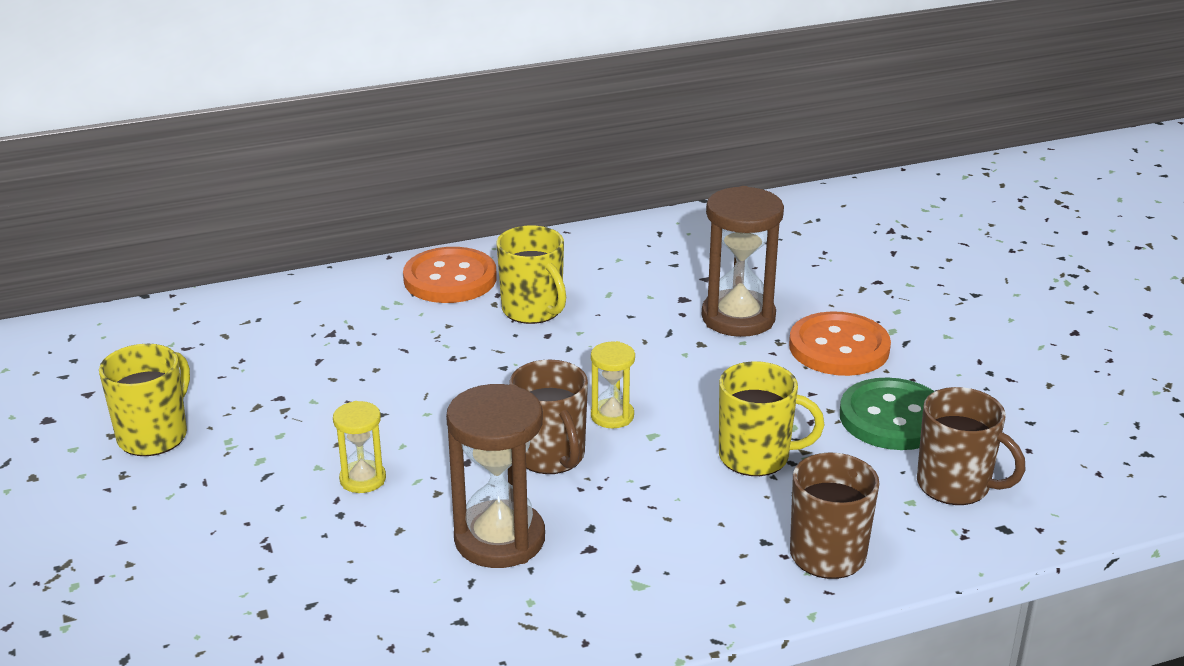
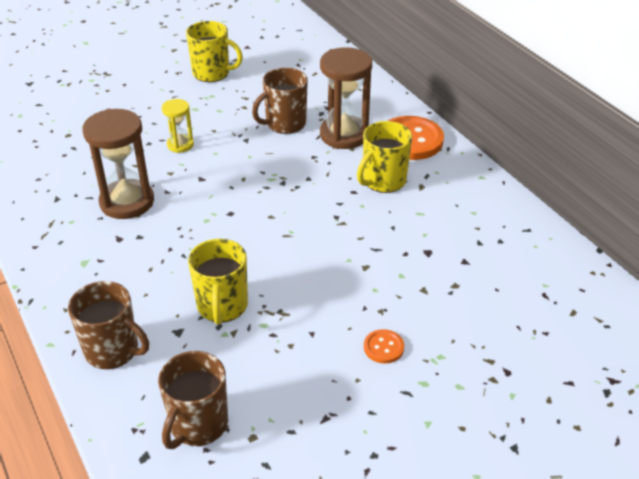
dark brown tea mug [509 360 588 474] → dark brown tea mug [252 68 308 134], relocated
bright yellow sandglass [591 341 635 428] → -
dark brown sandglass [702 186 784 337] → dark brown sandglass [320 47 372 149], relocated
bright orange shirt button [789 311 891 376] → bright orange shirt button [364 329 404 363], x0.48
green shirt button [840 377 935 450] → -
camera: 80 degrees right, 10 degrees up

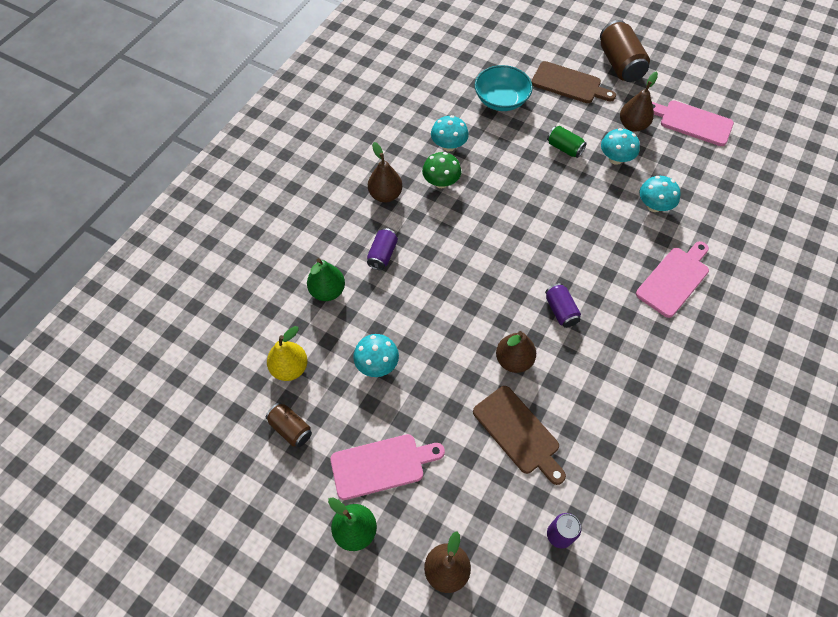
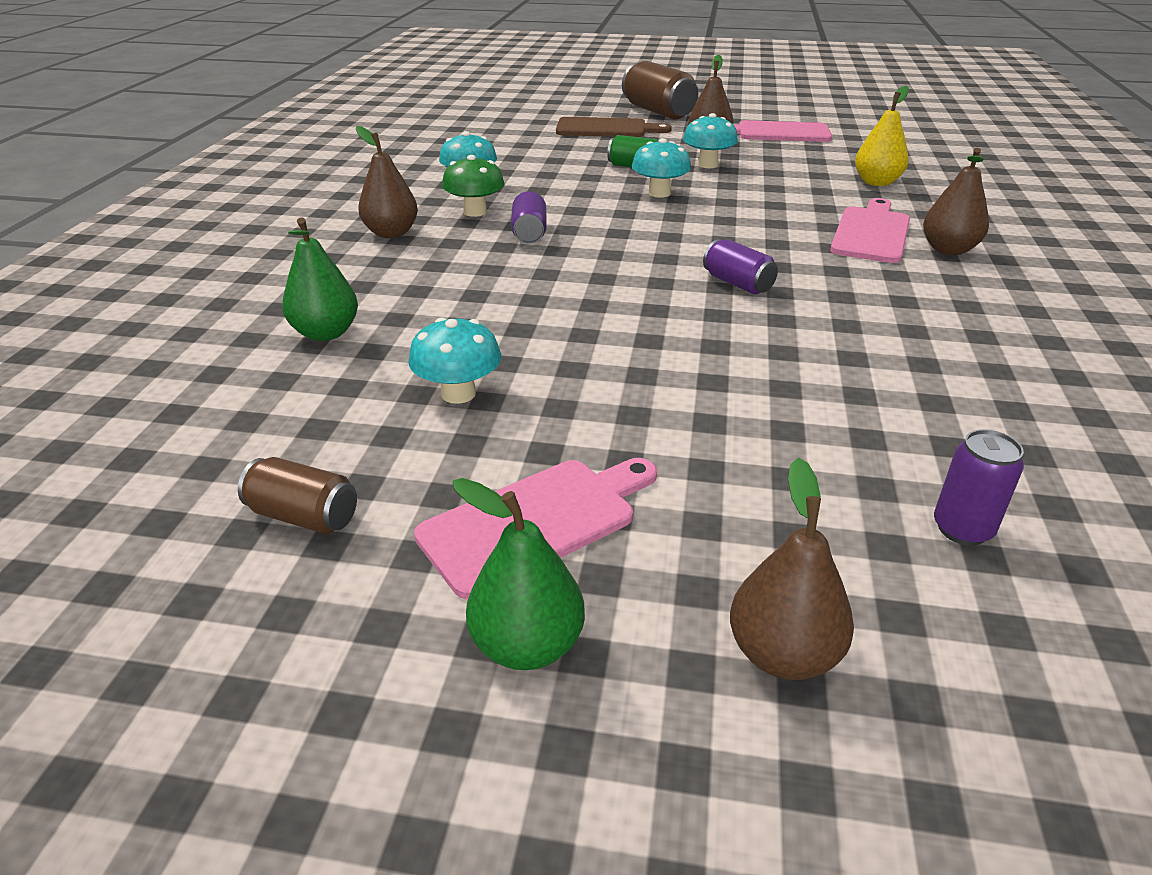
bright yellow toy pear [267 326 308 381] → bright yellow toy pear [855 86 909 186], relocated
royal purple can [367 228 398 270] → royal purple can [511 191 547 244], relocated
dark brown chopping board [473 386 566 485] → -
aqua serving bowl [475 65 533 111] → -
dark brown toy pear [496 331 536 373] → dark brown toy pear [923 148 989 255], relocated
aqua fungus [640 176 681 212] → aqua fungus [632 138 691 198], relocated
camera: 20 degrees left, 25 degrees down

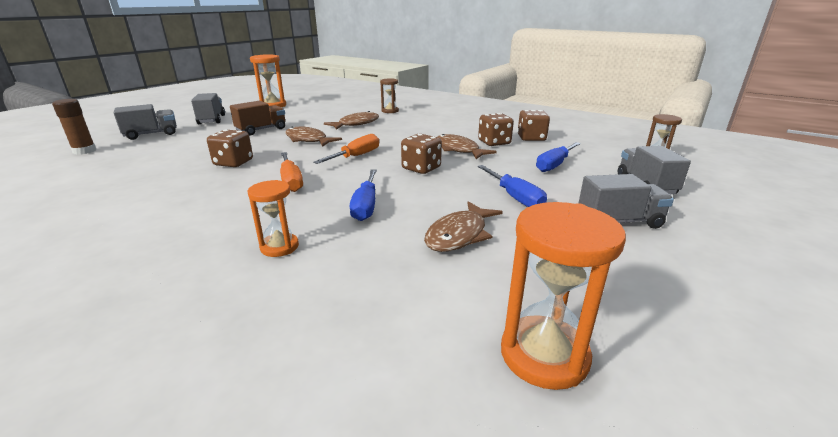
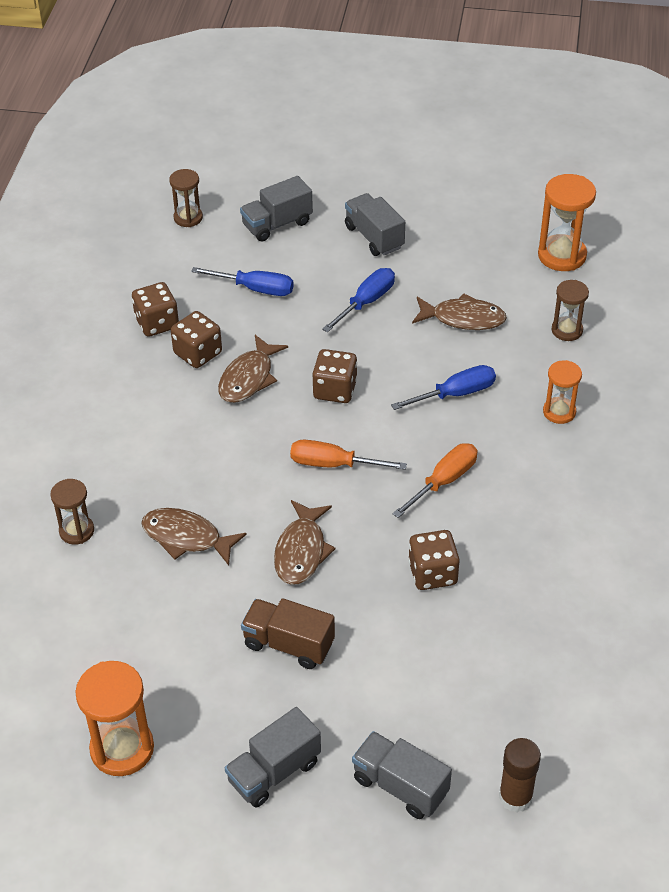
- → dark brown sandglass [552 280 589 341]
camera: 115 degrees left, 20 degrees up

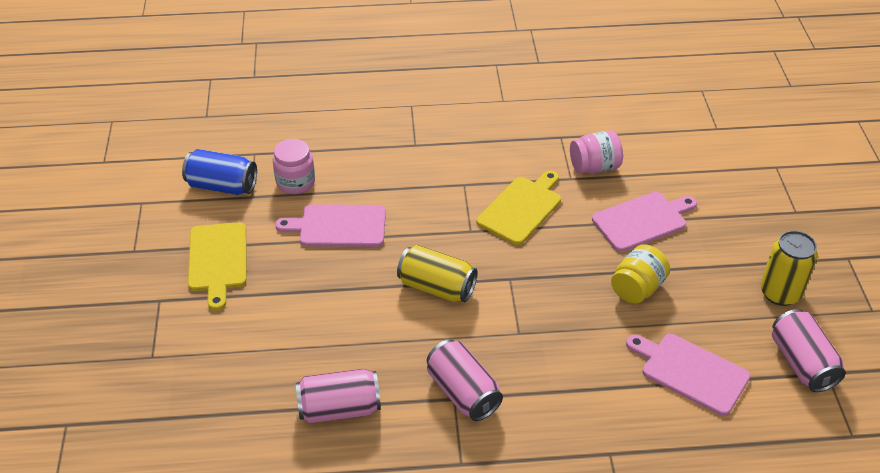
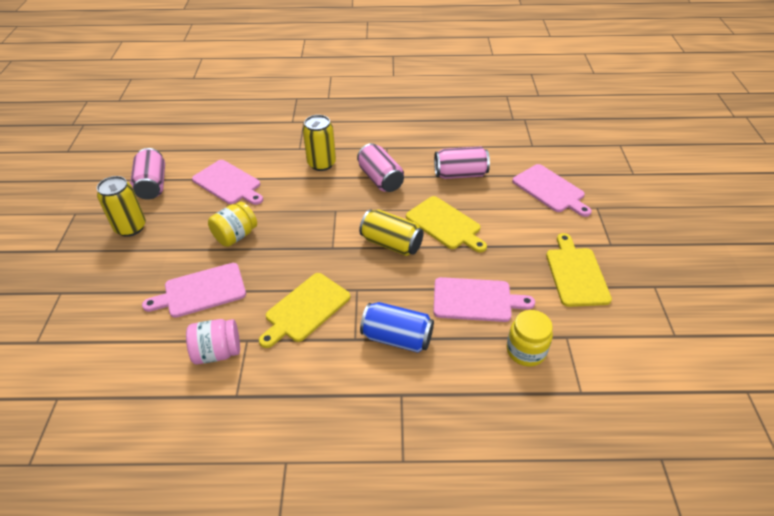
royal blue can [182 149 257 195] → royal blue can [360 302 434 353], relocated
pink preserve jar [273 139 315 194] → bright yellow preserve jar [507 310 553 366]
- → bright yellow can [303 115 336 171]
- → bright yellow chopping board [406 196 487 252]
- → pink chopping board [512 164 592 217]
camera: 175 degrees left, 0 degrees up

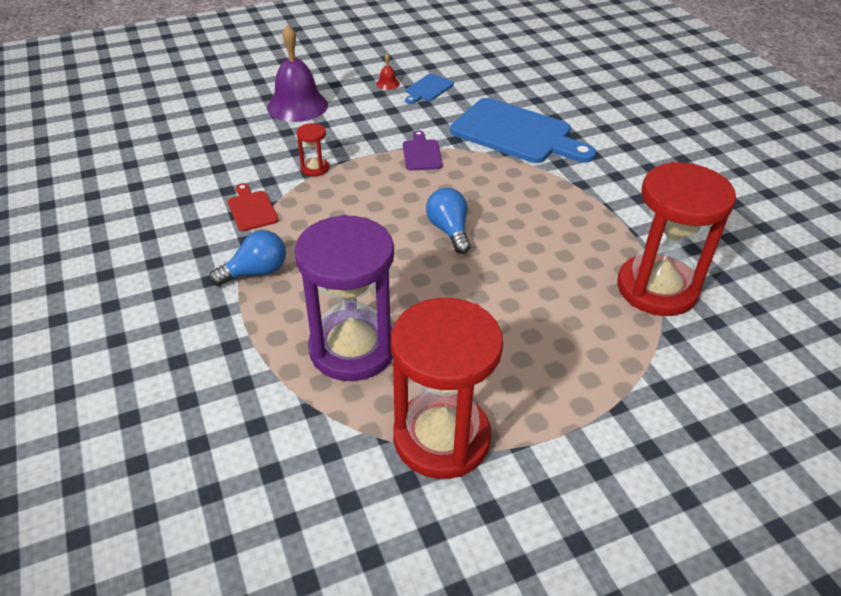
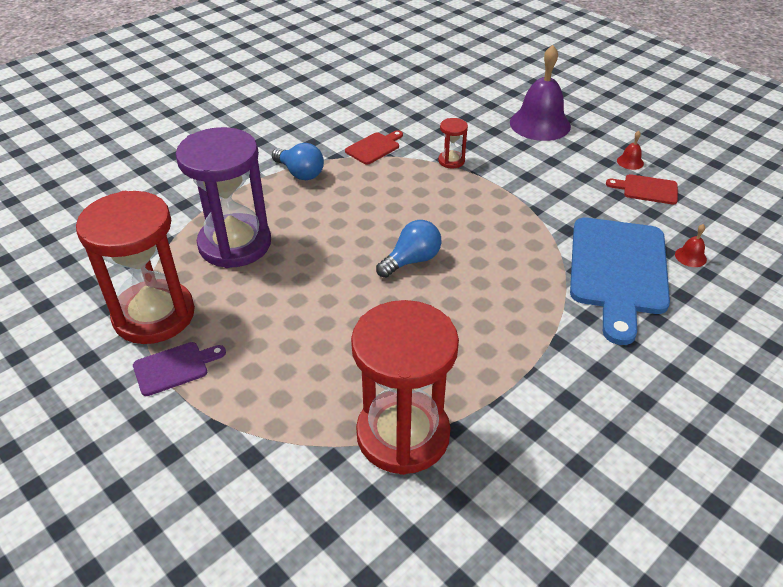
royal purple chopping board [403 130 443 171] → royal purple chopping board [133 342 226 396], relocated
royal blue chopping board [405 74 454 104] → crimson chopping board [606 174 678 204]
- → crimson hand bell [675 224 707 267]
camera: 70 degrees right, 0 degrees up

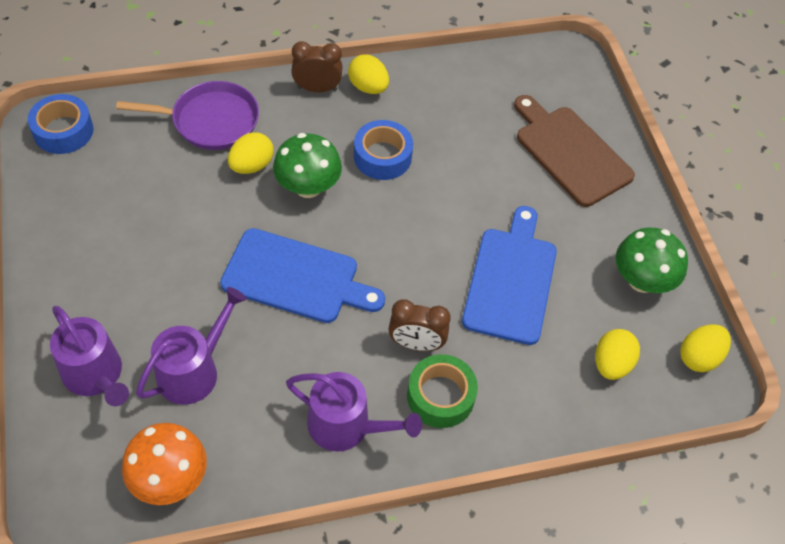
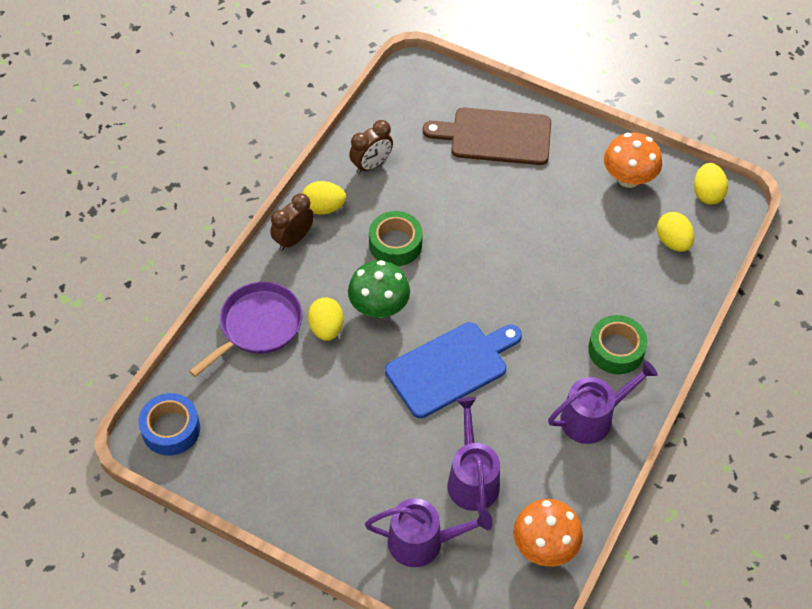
royal blue roll of tape [354 120 413 180] → green roll of tape [369 211 423 266]
dark brown alarm clock [389 299 451 351] → dark brown alarm clock [349 120 393 174], relocated
royal blue chopping board [462 206 557 345] → -
green fungus [616 227 688 293] → bright orange fungus [604 133 662 188]
camera: 45 degrees left, 0 degrees up

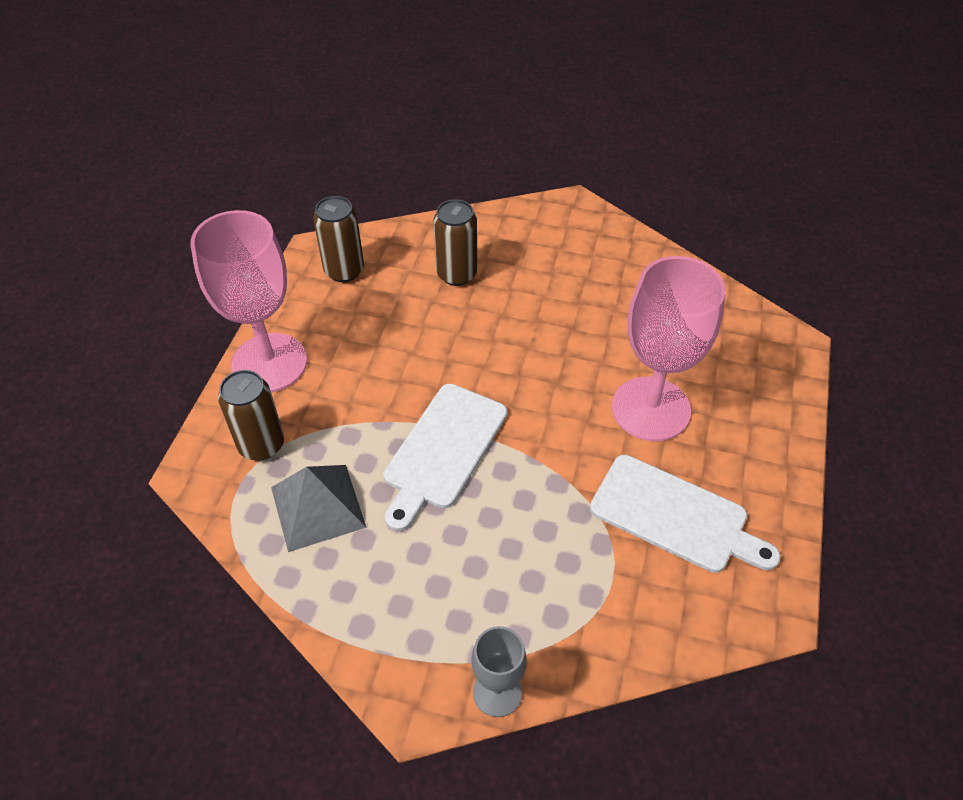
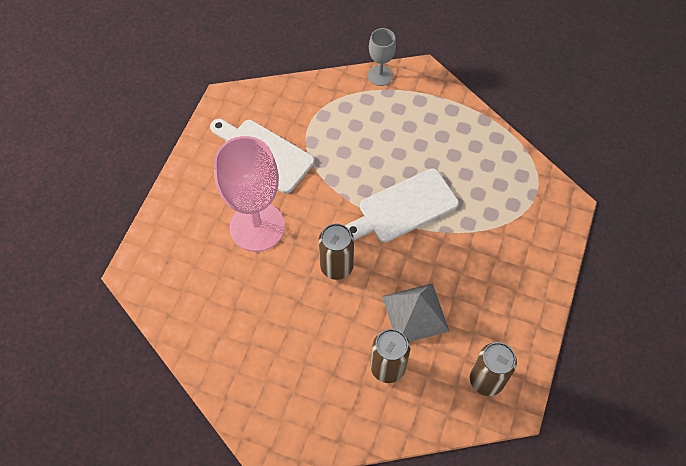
pink wine glass [190 210 307 392] → -
dark brown can [218 370 284 461] → dark brown can [319 224 354 280], relocated
grey solid pyramid [271 465 367 552] → grey solid pyramid [382 283 449 342], relocated
snow-white chopping board [384 384 507 531] → snow-white chopping board [346 168 459 242], 150 degrees counterclockwise
camera: 175 degrees left, 10 degrees up

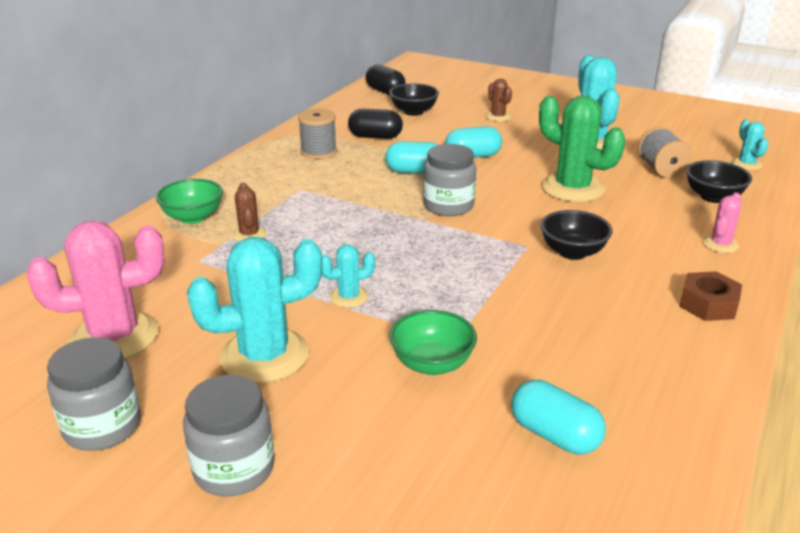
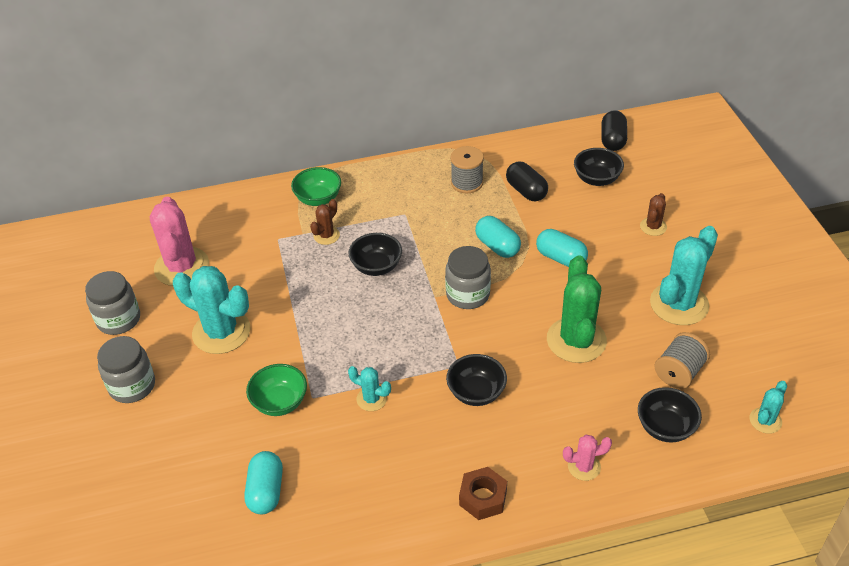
pink cactus [27 221 165 359] → pink cactus [150 196 209 286], 45 degrees clockwise
aqua cactus [322 245 375 308] → aqua cactus [348 366 391 411], relocated
- → jet-black serving bowl [349 233 402 276]
camera: 50 degrees right, 15 degrees up

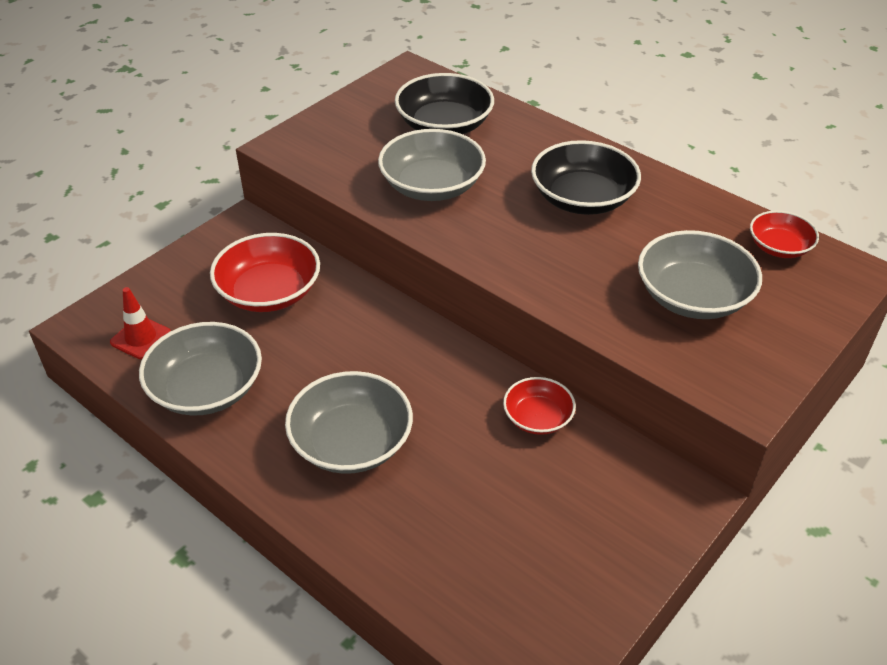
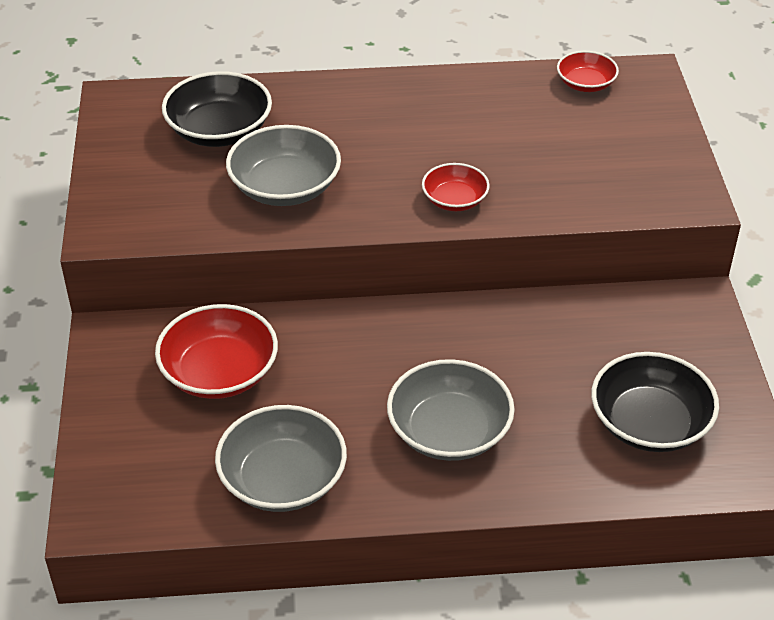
crimson safety cone [110 287 171 359] → -
crimson serving bowl [503 377 576 435] → crimson serving bowl [422 163 490 211], relocated
jet-black serving bowl [531 140 641 215] → jet-black serving bowl [591 352 719 452], relocated
grey serving bowl [638 230 762 319] → -
camera: 45 degrees left, 0 degrees up

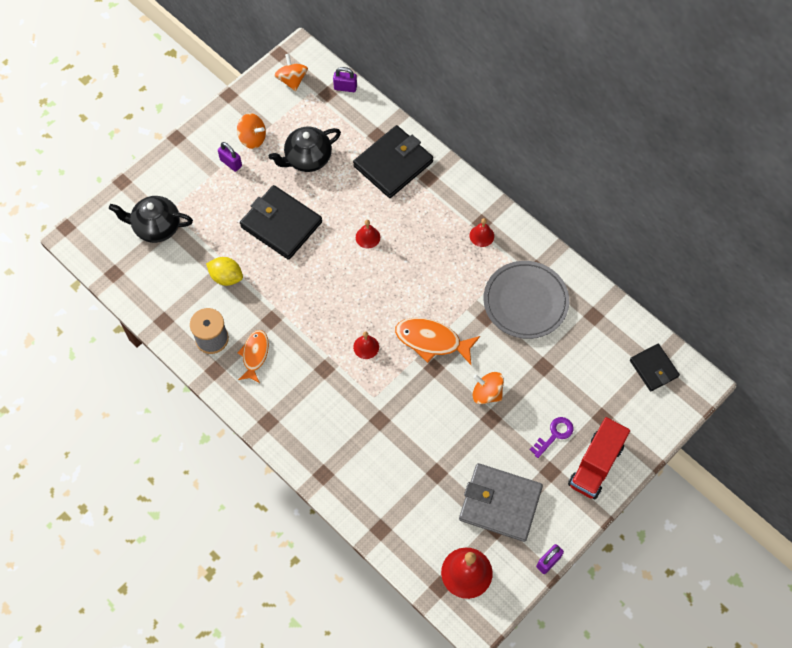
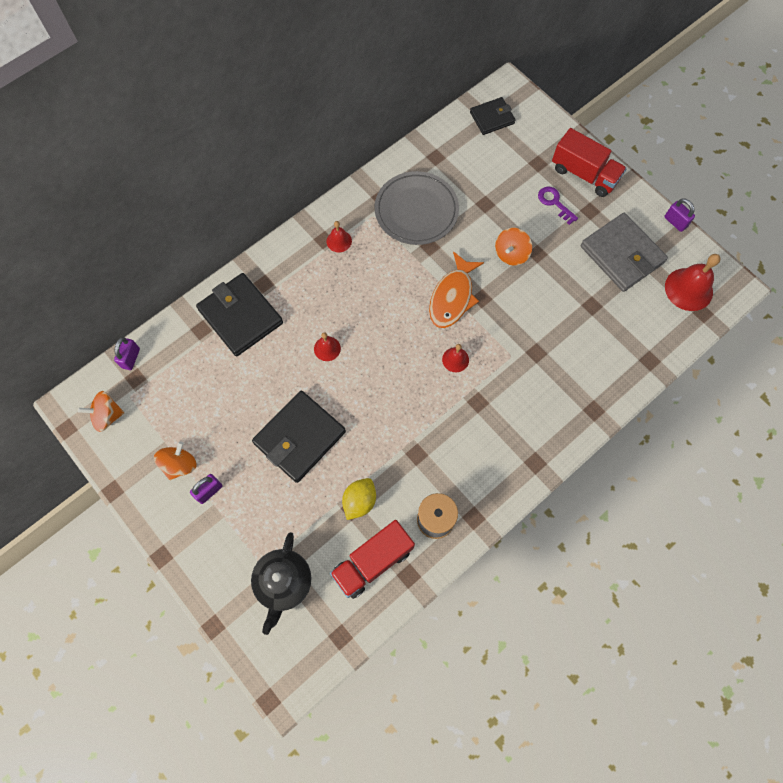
bright orange fish [237 330 269 383] → -
jet-black tea pot [269 126 341 172] → -
grey card wallet [459 463 543 542] → grey card wallet [581 213 668 292], 60 degrees counterclockwise
- → crimson toy truck [330 520 415 599]
camera: 85 degrees left, 5 degrees up

